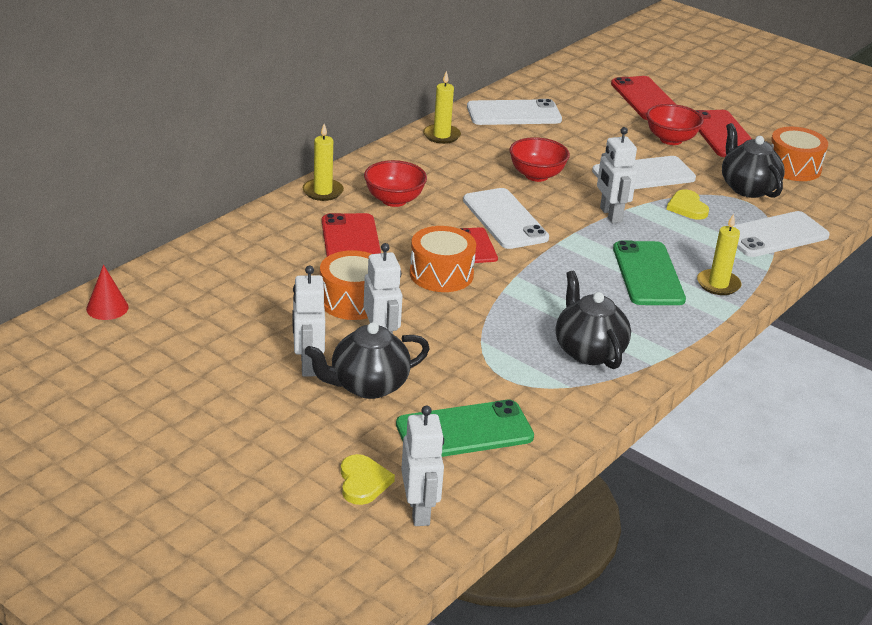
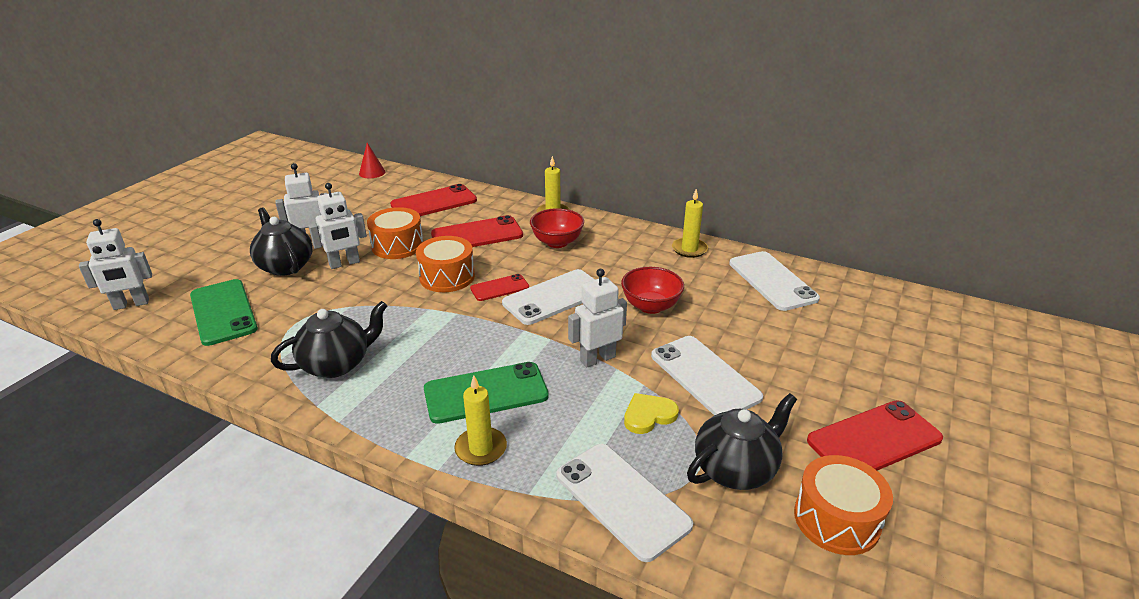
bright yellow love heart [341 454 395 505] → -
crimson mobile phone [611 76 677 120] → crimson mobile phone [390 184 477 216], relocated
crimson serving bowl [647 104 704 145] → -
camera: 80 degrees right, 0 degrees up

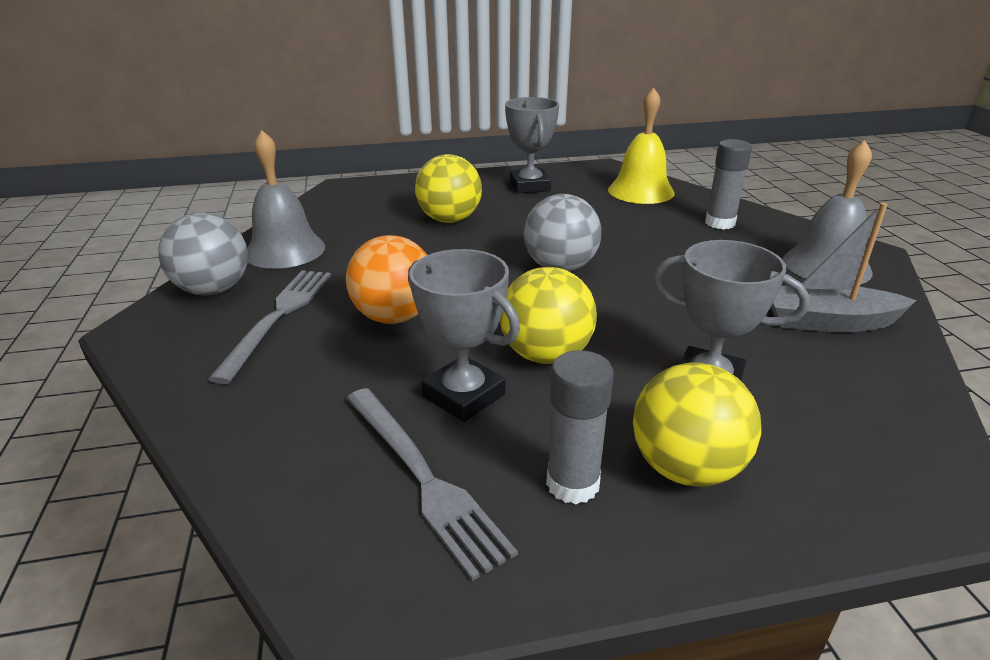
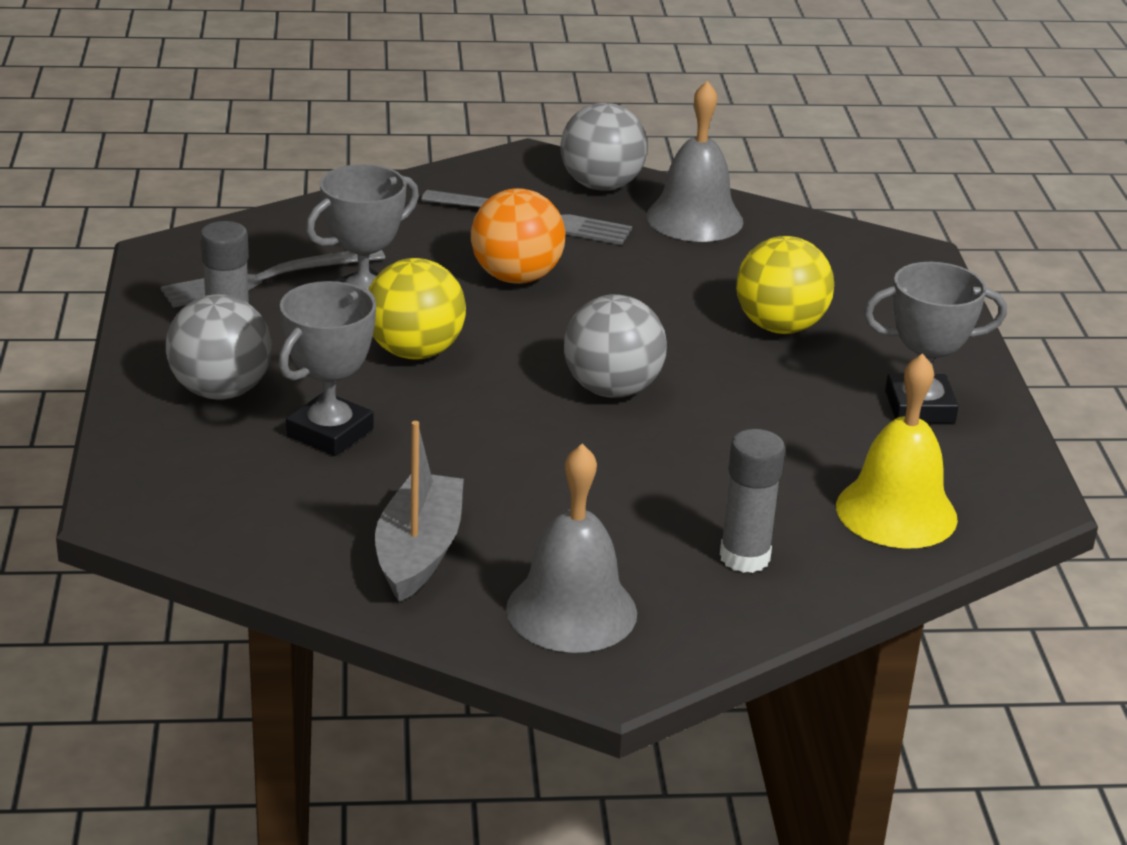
bright yellow sphere [633 362 761 487] → grey sphere [166 294 272 400]
camera: 95 degrees right, 0 degrees up

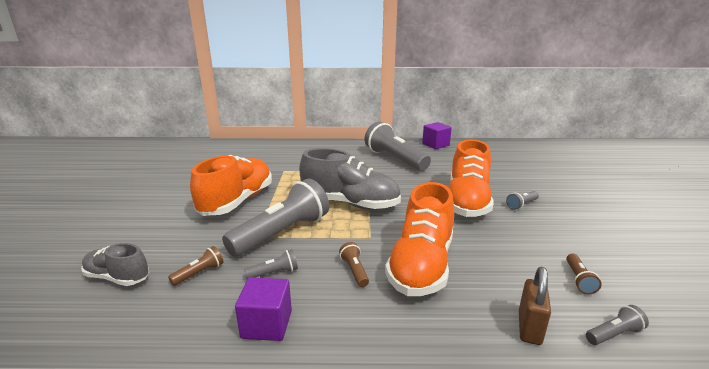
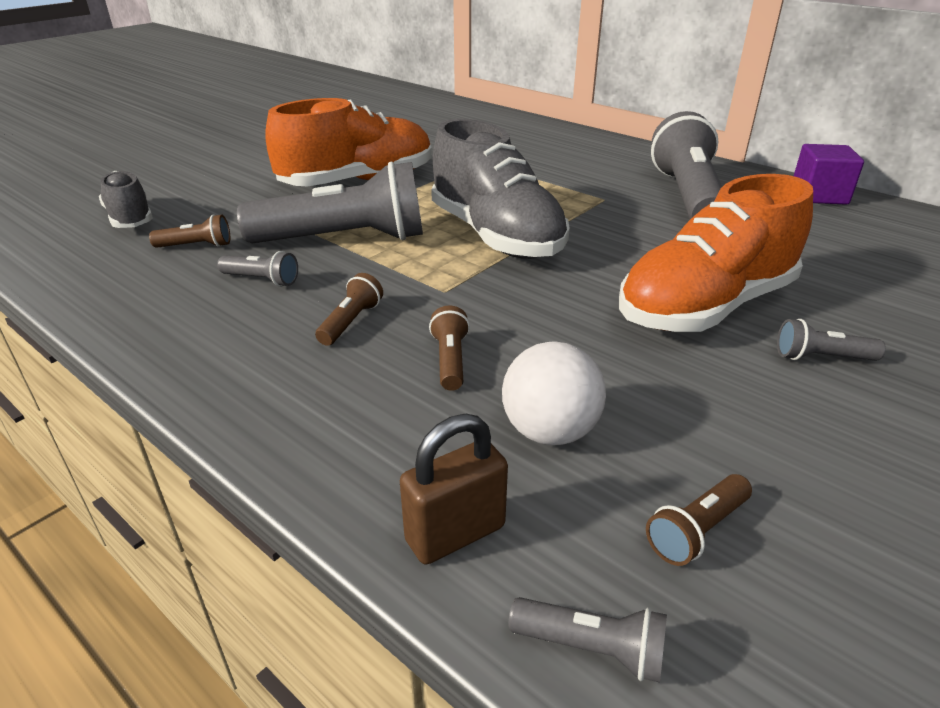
royal purple solid cube [235 277 292 341] → -
bright orange sneaker [385 182 454 296] → dark brown flashlight [429 306 470 391]
- → snow-white sphere [502 341 606 445]
camera: 40 degrees right, 10 degrees up

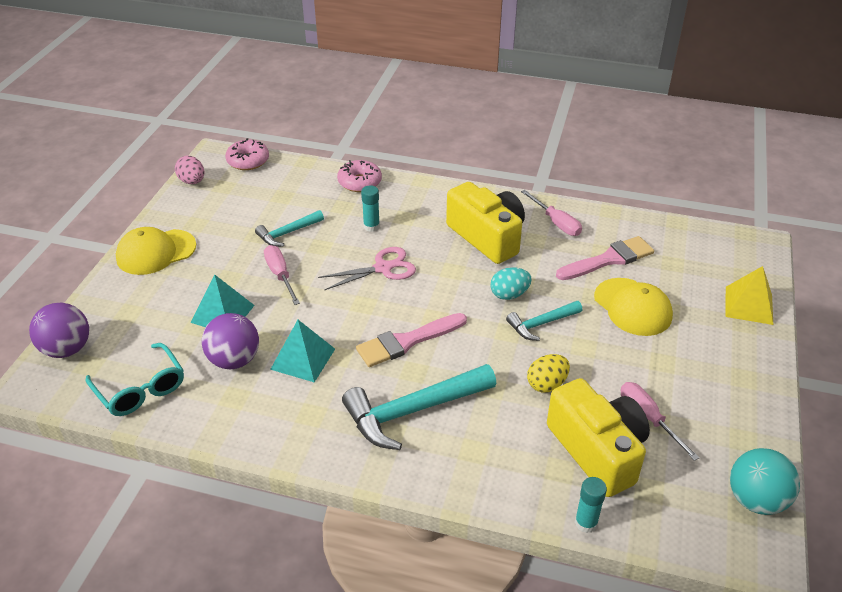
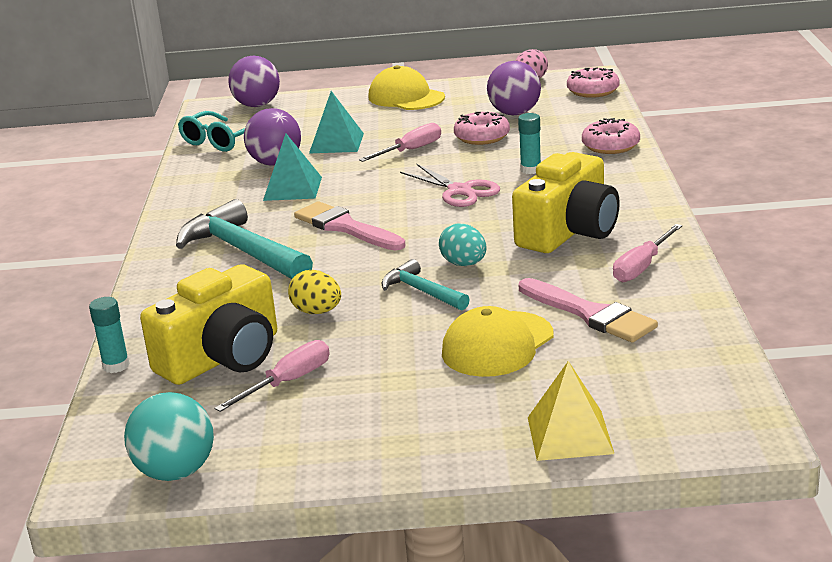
aqua carpenter's hammer [255 210 324 247] → pink glazed donut [454 112 510 145]
- → royal purple sphere [487 61 541 115]
camera: 75 degrees right, 15 degrees down

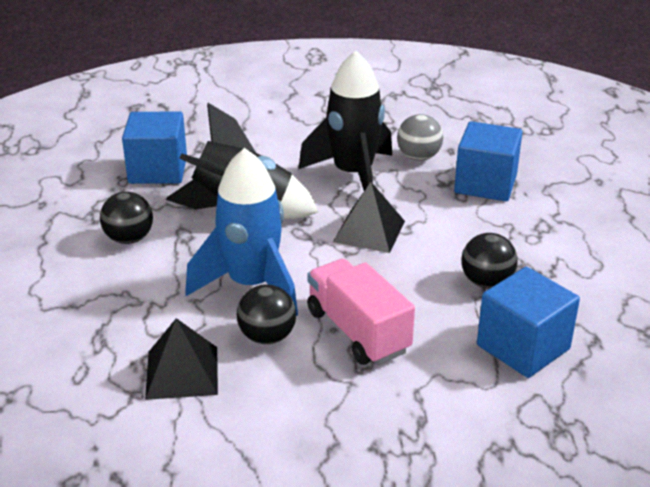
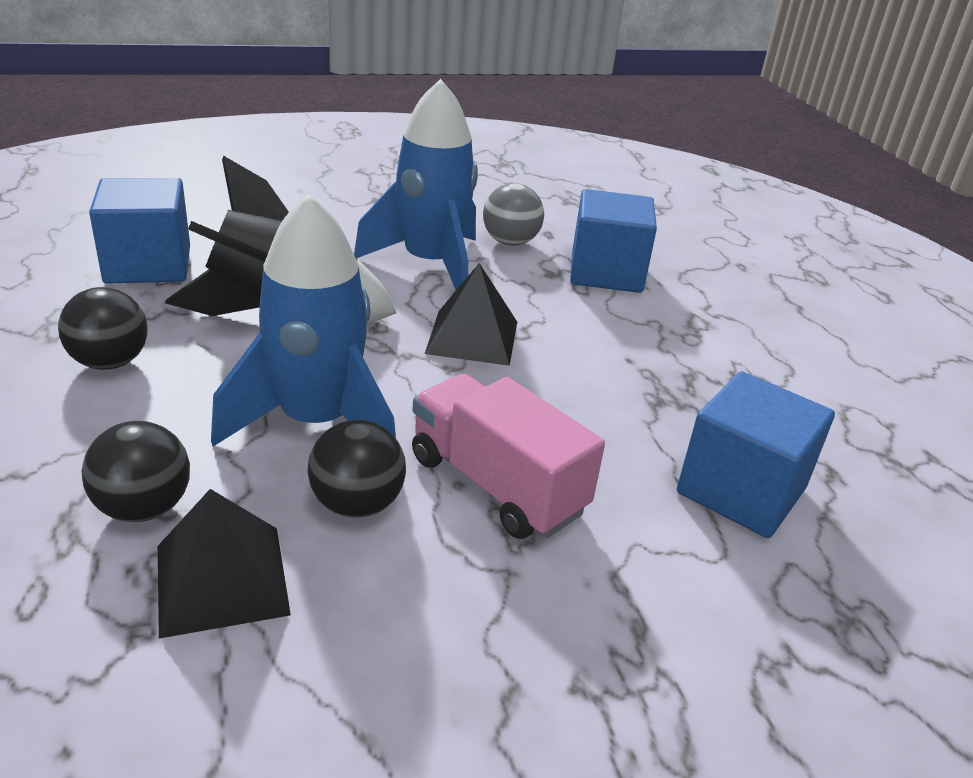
jet-black toy rocket [298 50 392 191] → royal blue toy rocket [354 79 478 290]
jet-black sphere [461 233 517 288] → jet-black sphere [82 421 190 522], relocated
camera: 15 degrees left, 0 degrees up

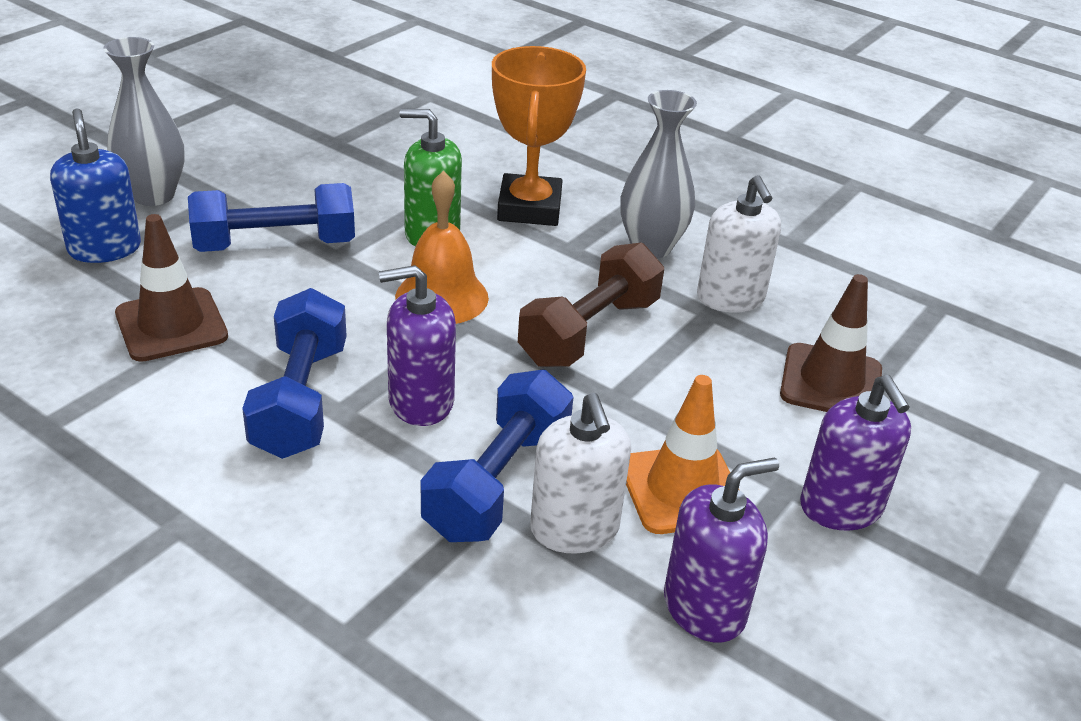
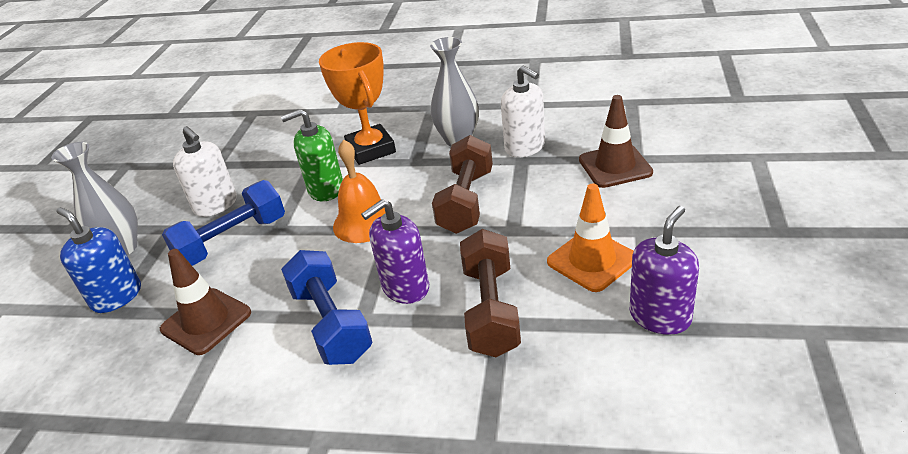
royal blue free weight [421 370 573 542] → dark brown free weight [460 229 521 357]
snow-white soap dispenser [530 393 631 554] → snow-white soap dispenser [173 126 237 217], relocated
royal purple soap dispenser [800 375 911 531] → -
camera: 20 degrees left, 0 degrees up

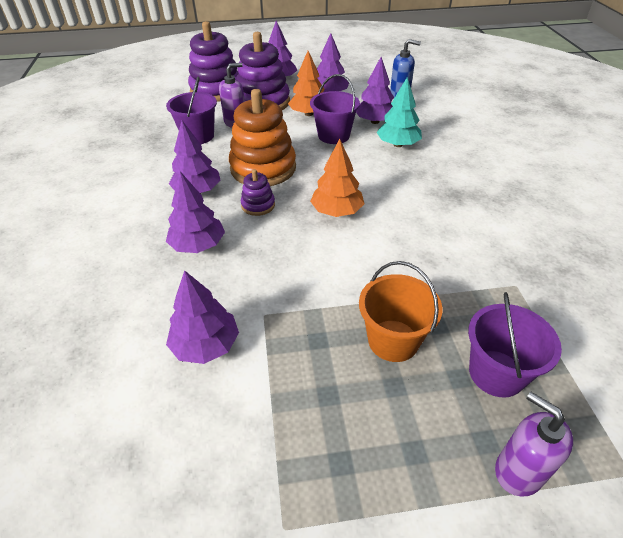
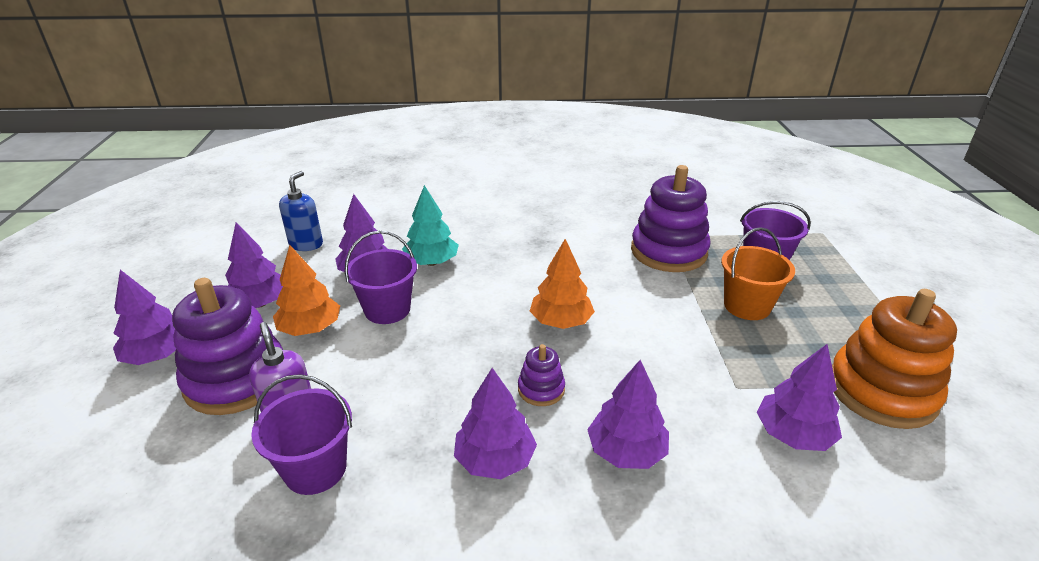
royal purple ring stacker [188 21 239 102] → royal purple ring stacker [631 165 710 272], relocated
bright orange ring stacker [229 89 296 186] → bright orange ring stacker [832 289 957 429], relocated
royal purple soap dispenser [495 392 573 497] → -
camera: 85 degrees left, 10 degrees down

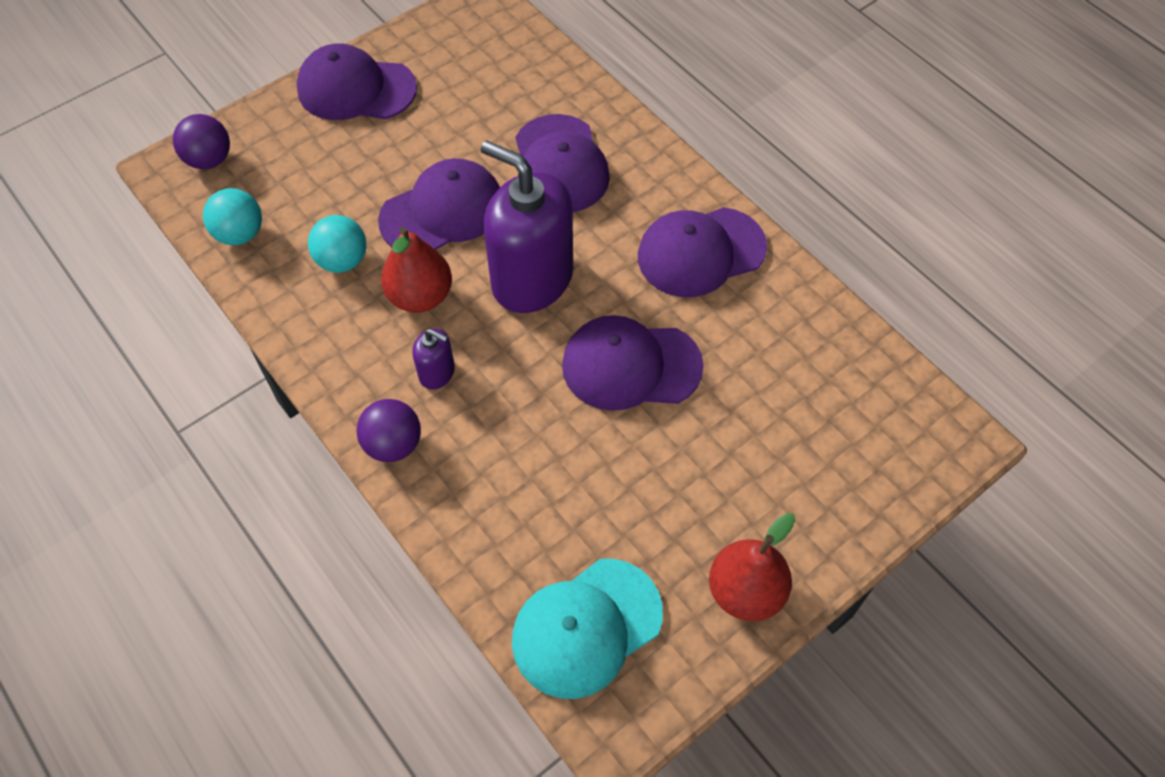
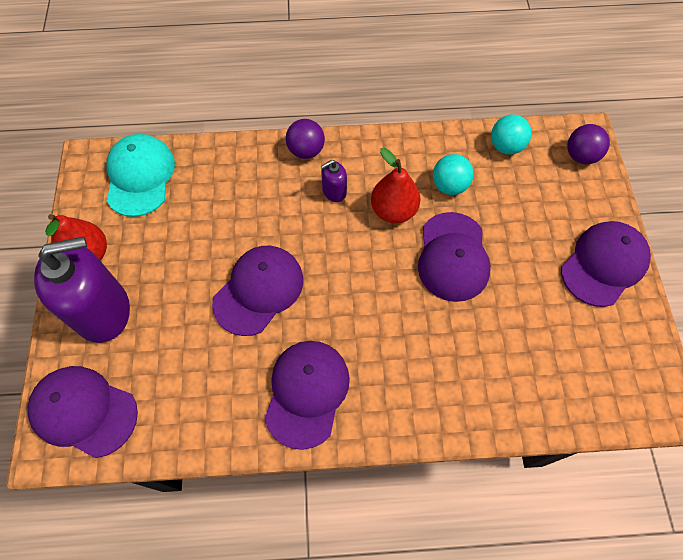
royal purple soap dispenser [481 140 573 313] → royal purple soap dispenser [34 236 130 343], relocated
royal purple cap [515 114 610 212] → royal purple cap [28 366 138 458], relocated
camera: 125 degrees right, 5 degrees up

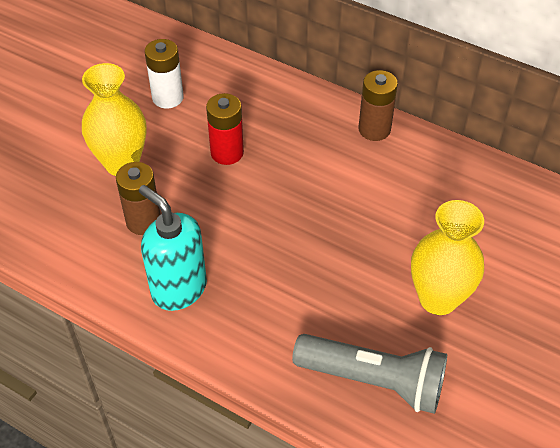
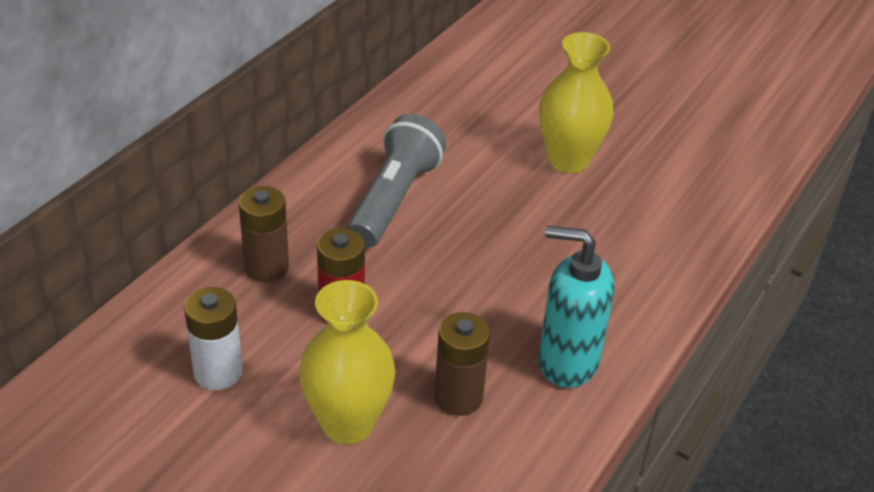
aqua soap dispenser [139 185 207 311] → aqua soap dispenser [538 226 614 388], 60 degrees clockwise
grey flashlight [292 334 447 414] → grey flashlight [346 114 446 248], relocated
dark brown AA battery [359 70 398 141] → dark brown AA battery [239 186 289 283], relocated
camera: 90 degrees left, 10 degrees down

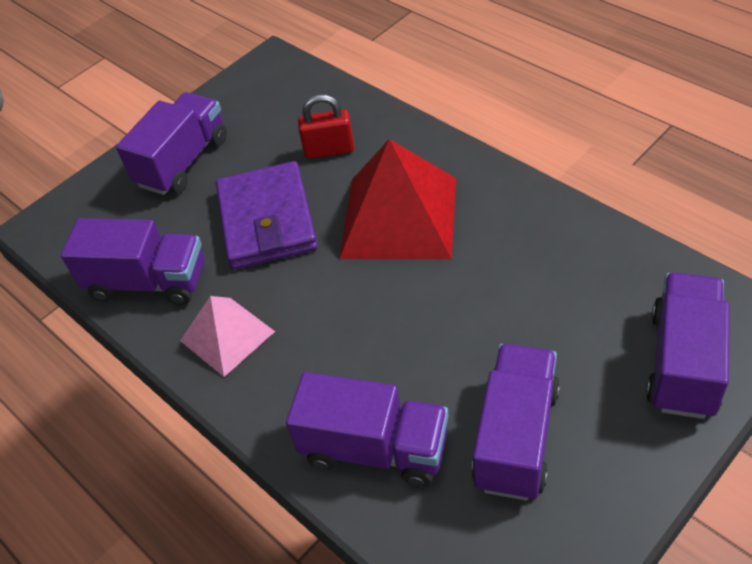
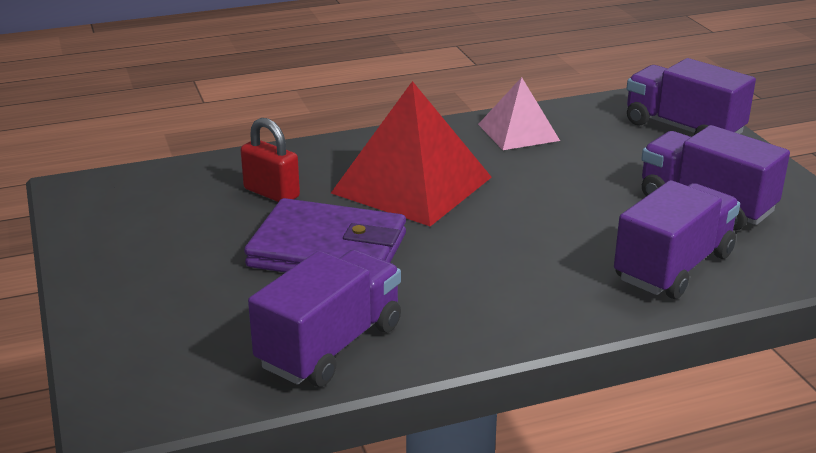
royal purple toy truck [116 92 227 195] → -
pink solid pyramid [180 296 275 377] → pink solid pyramid [478 77 560 150], relocated
crimson padlock [298 94 354 159] → crimson padlock [240 118 300 202], 75 degrees counterclockwise
camera: 70 degrees left, 20 degrees down

